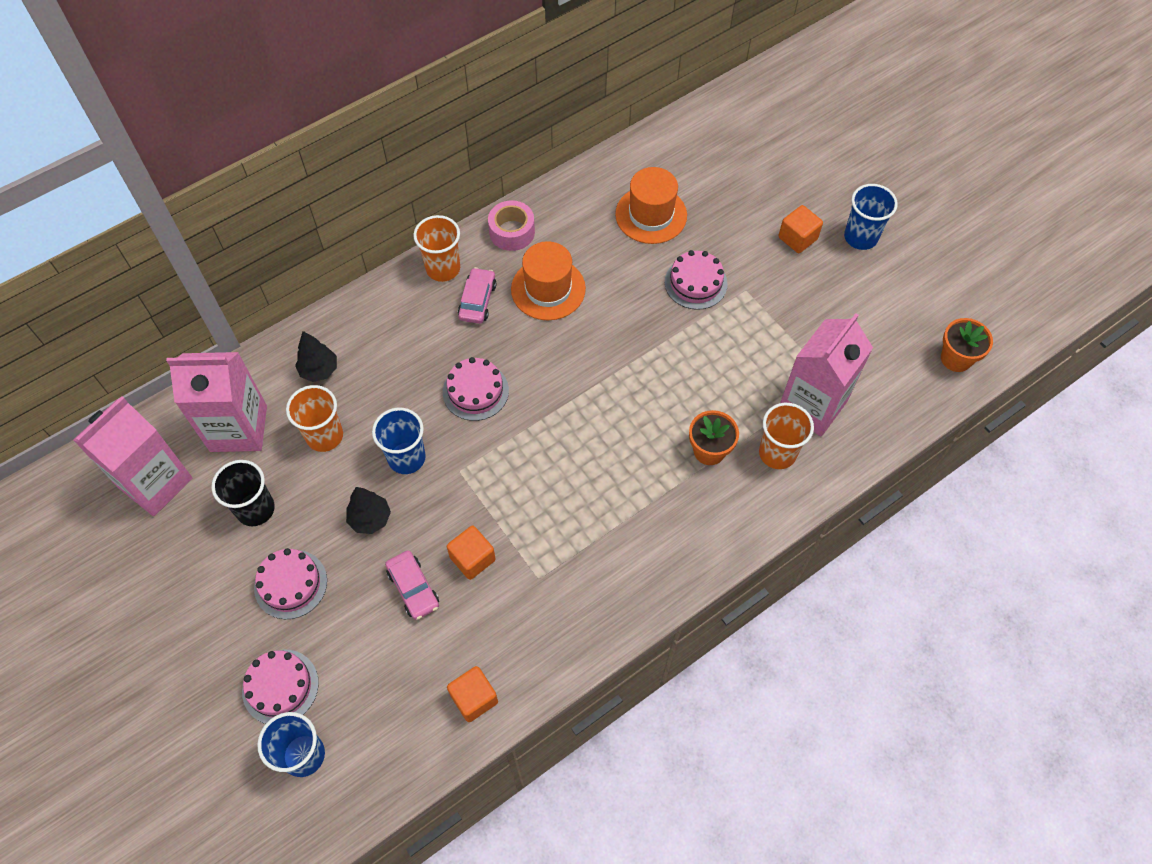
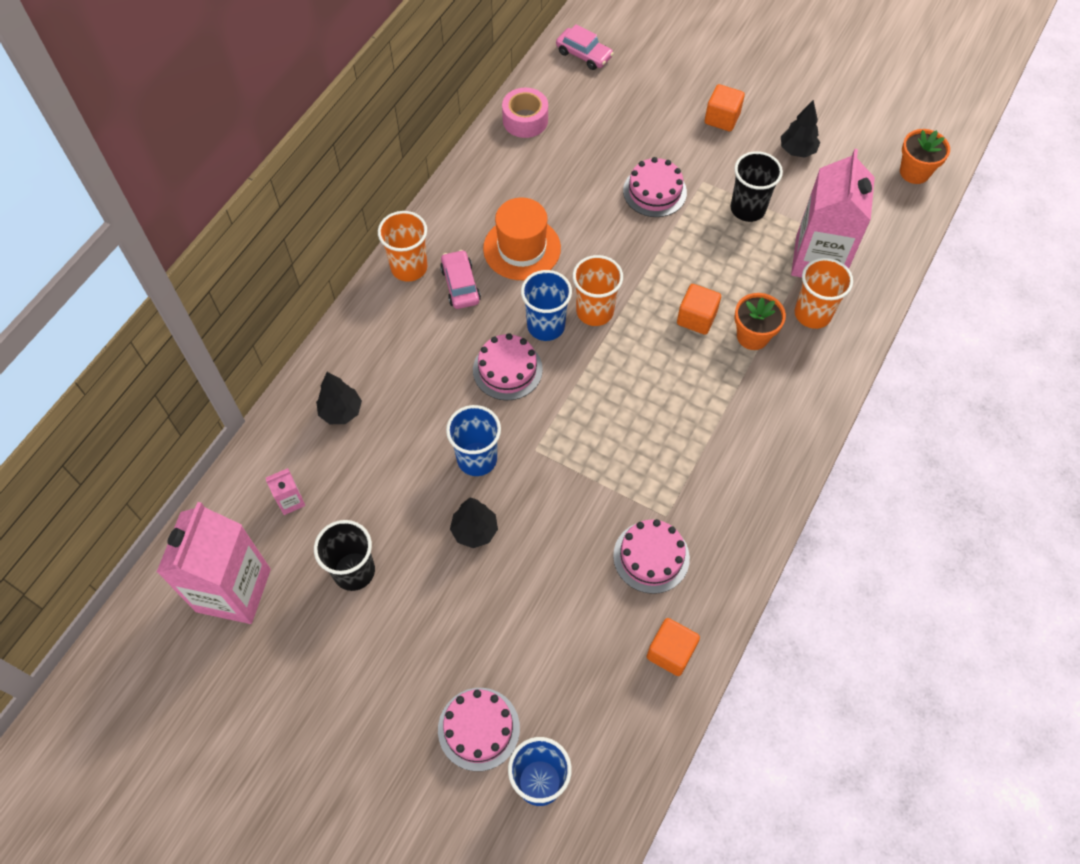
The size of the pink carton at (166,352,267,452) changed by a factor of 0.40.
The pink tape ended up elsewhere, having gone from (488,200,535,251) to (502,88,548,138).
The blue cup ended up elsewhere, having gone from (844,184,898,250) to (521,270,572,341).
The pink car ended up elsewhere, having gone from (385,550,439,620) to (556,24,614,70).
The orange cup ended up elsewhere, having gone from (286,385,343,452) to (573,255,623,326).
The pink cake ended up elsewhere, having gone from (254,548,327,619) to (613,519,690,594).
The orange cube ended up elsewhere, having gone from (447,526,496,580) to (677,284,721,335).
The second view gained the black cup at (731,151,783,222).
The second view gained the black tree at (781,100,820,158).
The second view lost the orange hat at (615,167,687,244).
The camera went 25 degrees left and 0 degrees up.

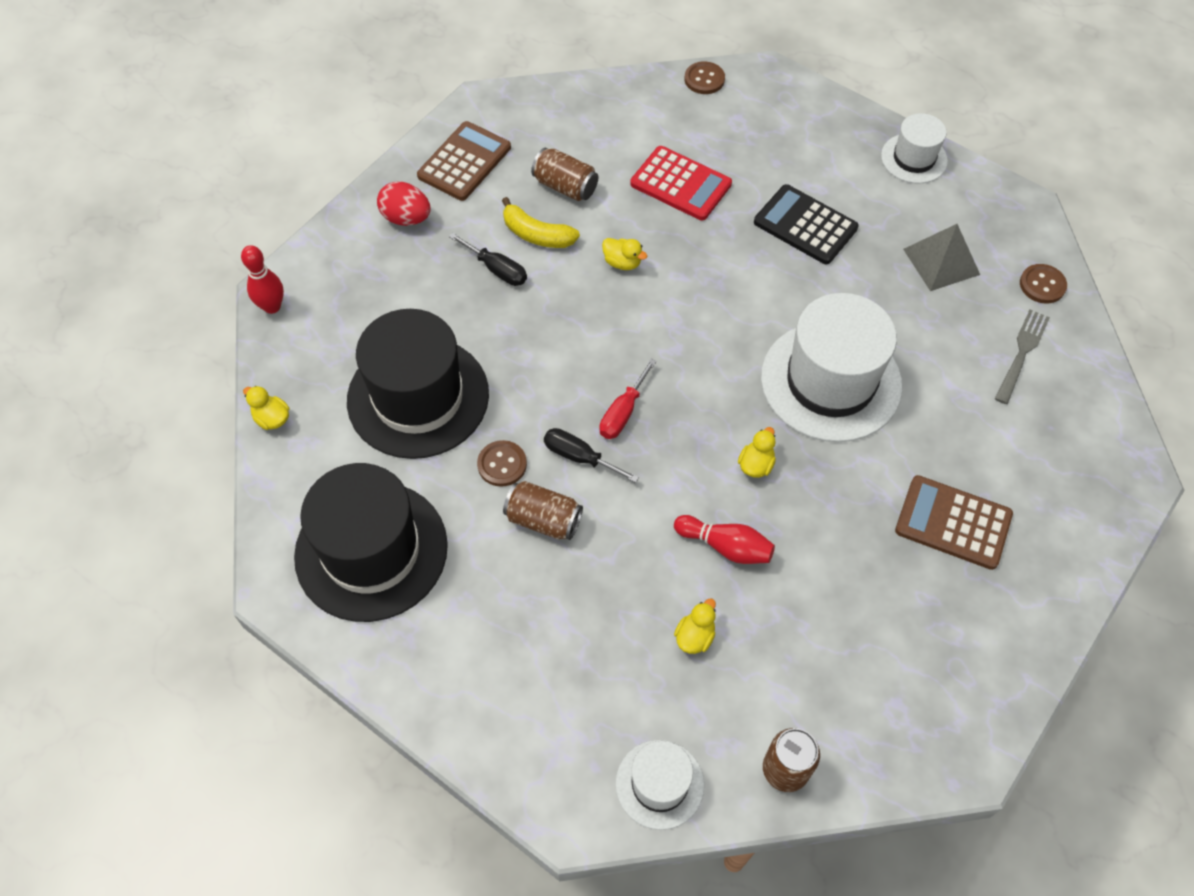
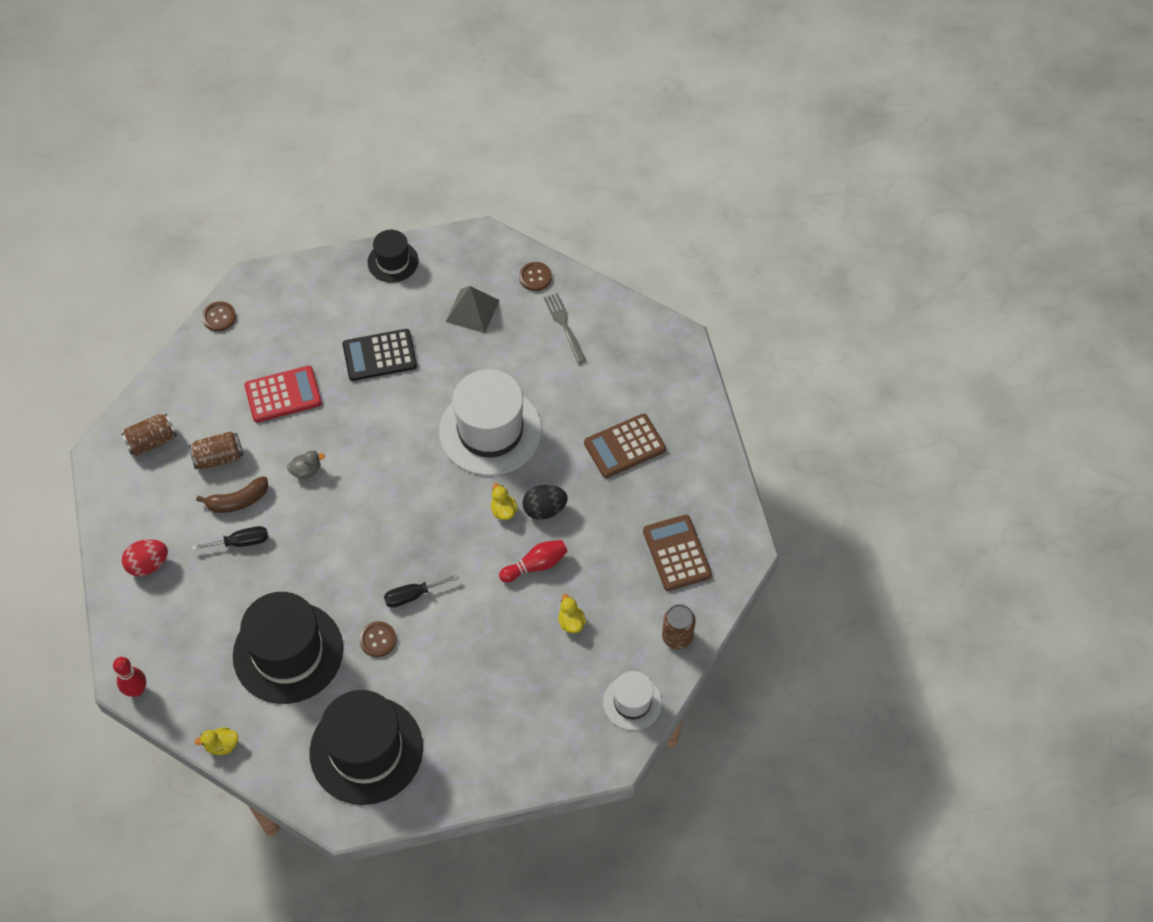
The brown can ended up elsewhere, having gone from (503,481,583,540) to (121,413,177,456).
What was the yellow banana at (502,197,580,248) turned into the brown banana at (196,476,268,513).
What was the yellow duck at (602,238,647,270) turned into the grey duck at (287,451,325,479).
What was the white hat at (881,113,948,184) turned into the black hat at (367,230,419,283).
The second view gained the black egg at (522,485,568,520).
The brown calculator ended up elsewhere, having gone from (417,121,511,201) to (643,515,712,591).
The second view lost the red screwdriver at (600,359,657,439).
The camera went 50 degrees left and 0 degrees up.

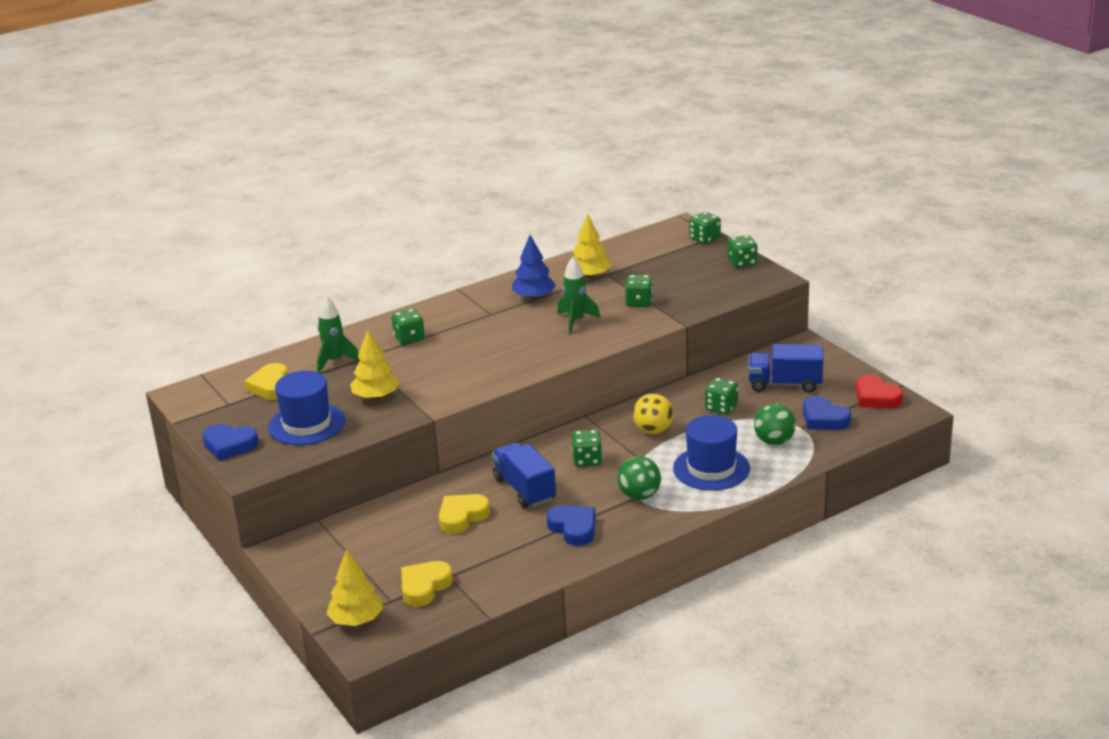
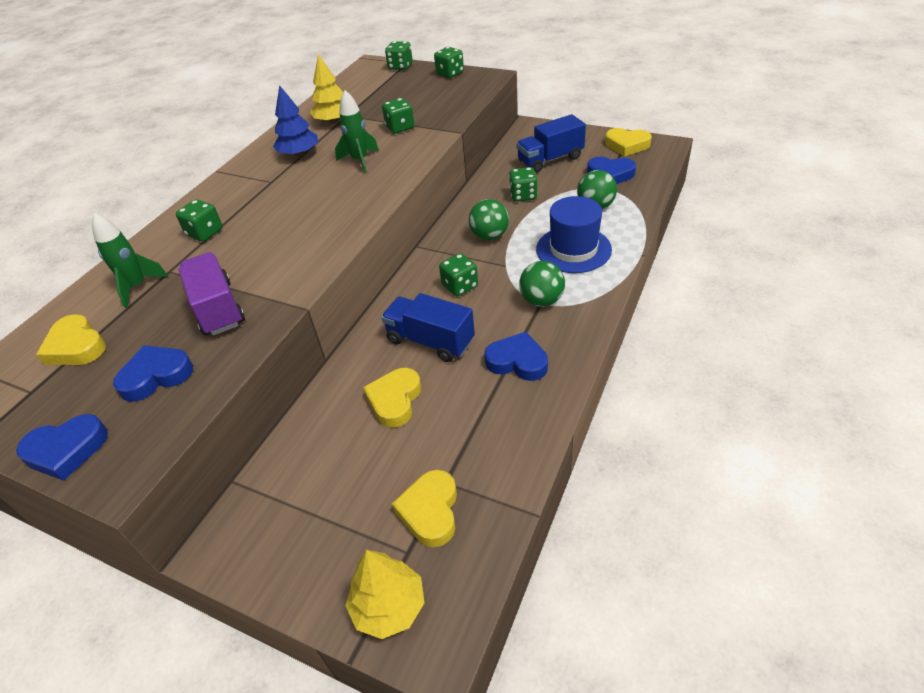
Where the blue hat stood at (268,371,345,445), the blue heart came to stand at (113,345,193,402).
Where the yellow tree stood at (350,330,399,400), the purple truck came to stand at (178,252,245,336).
What was the yellow ball at (633,393,674,434) turned into the green ball at (469,199,509,240).
What was the red heart at (856,375,903,409) turned into the yellow heart at (605,128,652,156).
The camera went 30 degrees left and 15 degrees up.

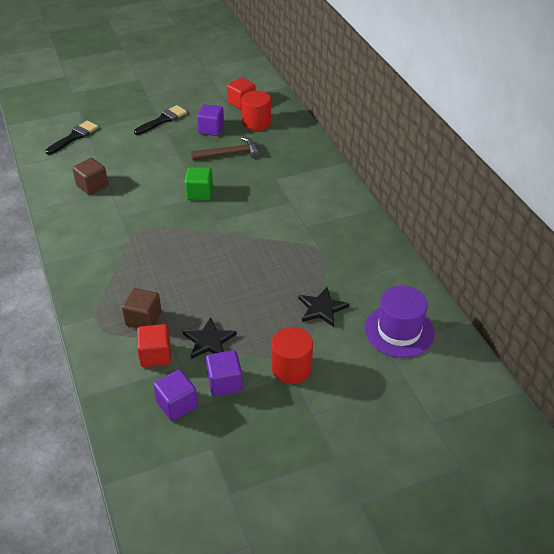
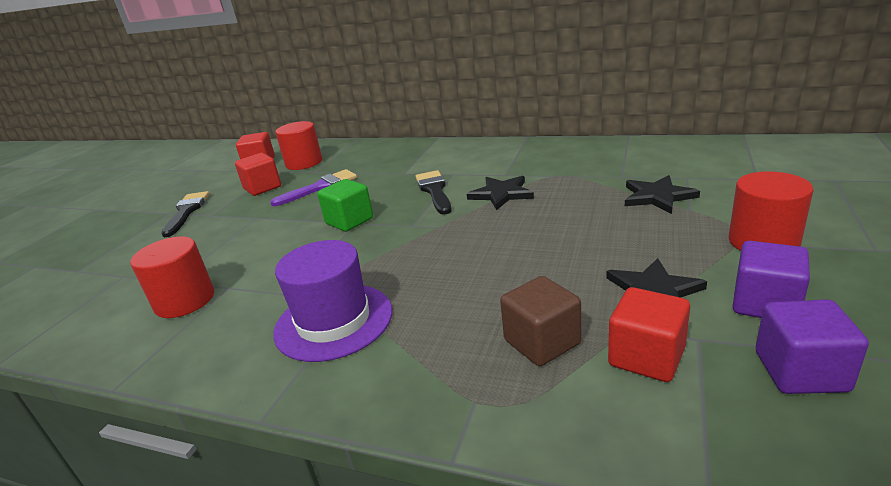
Where the brown cube stood at (72,158,108,195), the red cylinder came to stand at (130,236,214,318).
What was the purple cube at (197,104,224,136) turned into the red cube at (235,153,281,196).
Where the brown hammer stood at (191,137,260,160), the purple brush came to stand at (270,169,357,206).
The purple hat ended up elsewhere, having gone from (364,286,435,358) to (273,240,392,362).
The black brush ended up elsewhere, having gone from (45,121,99,155) to (415,170,451,215).
The second view gained the black star at (467,176,534,210).
The camera went 45 degrees left and 15 degrees down.

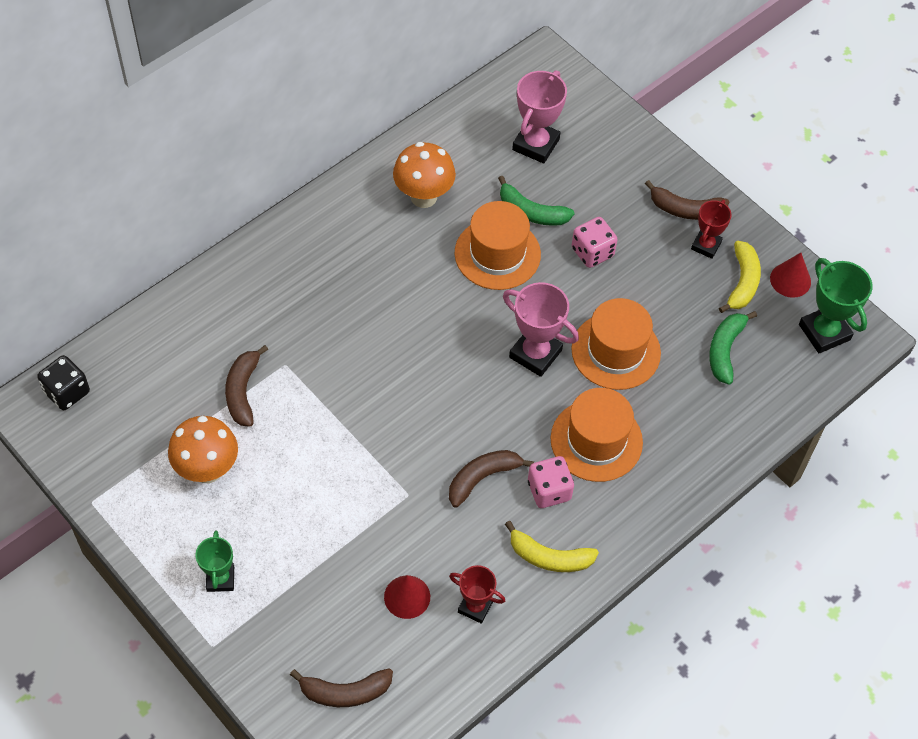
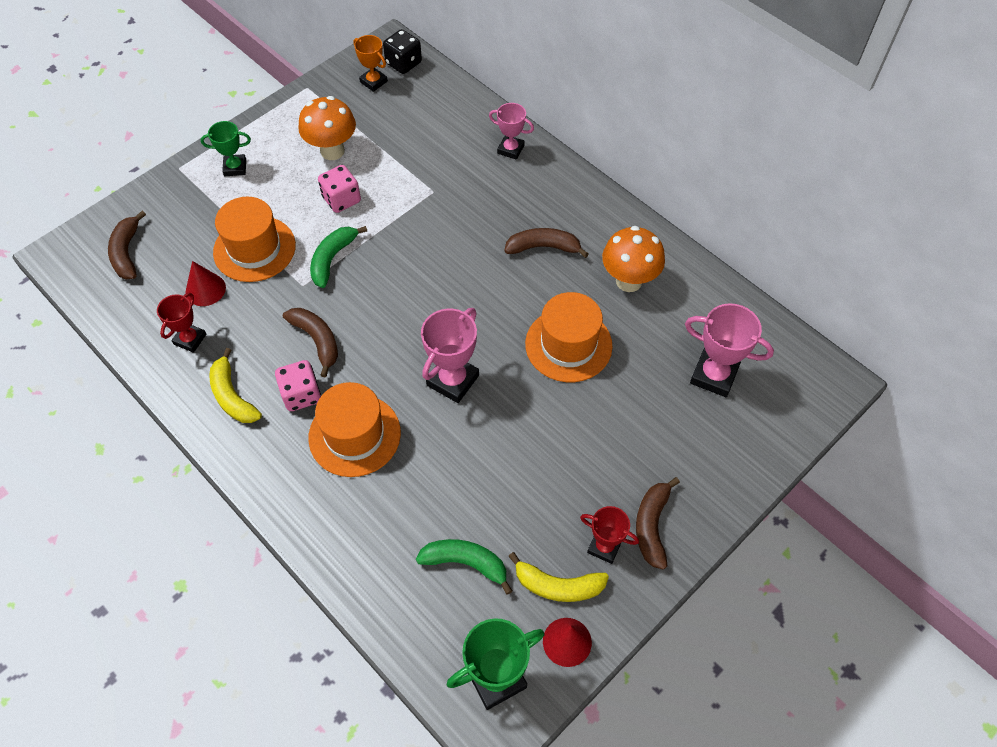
The yellow banana at (505,521,599,572) ended up facing another way, 45 degrees counterclockwise from before.
The orange hat ended up elsewhere, having gone from (571,298,661,390) to (213,197,296,282).
The green banana ended up elsewhere, having gone from (498,176,574,226) to (310,226,367,288).
The pink dice ended up elsewhere, having gone from (572,217,618,268) to (318,165,361,213).
The second view gained the orange trophy at (353,35,388,92).
The second view gained the pink trophy at (489,103,534,160).
The brown banana ended up elsewhere, having gone from (225,345,268,427) to (504,228,589,258).
The camera went 90 degrees right and 0 degrees up.

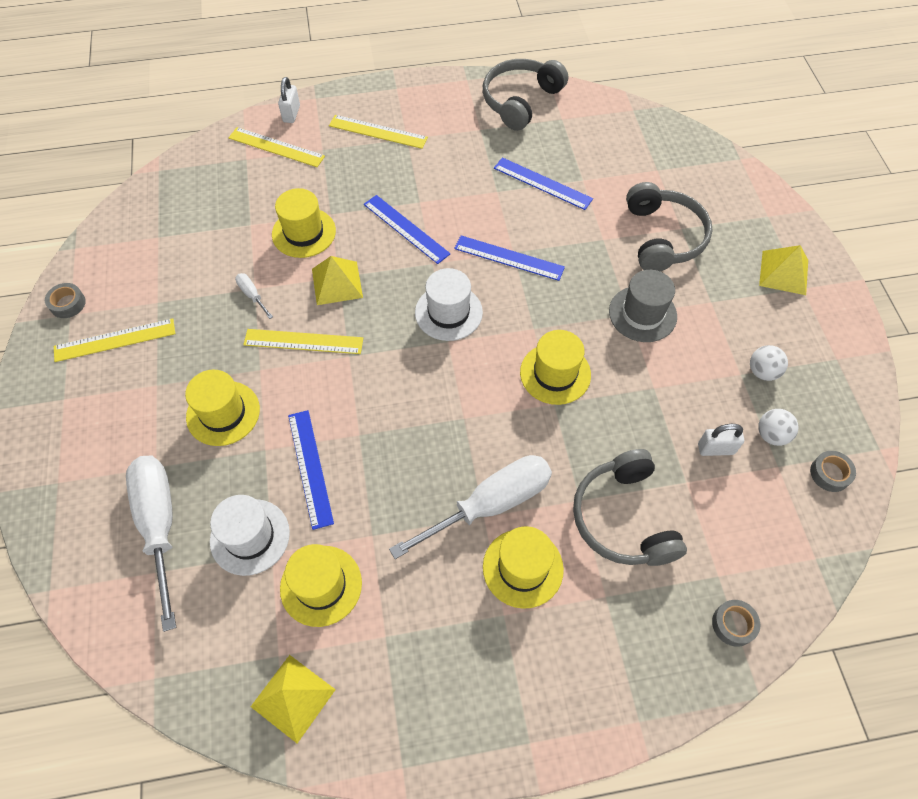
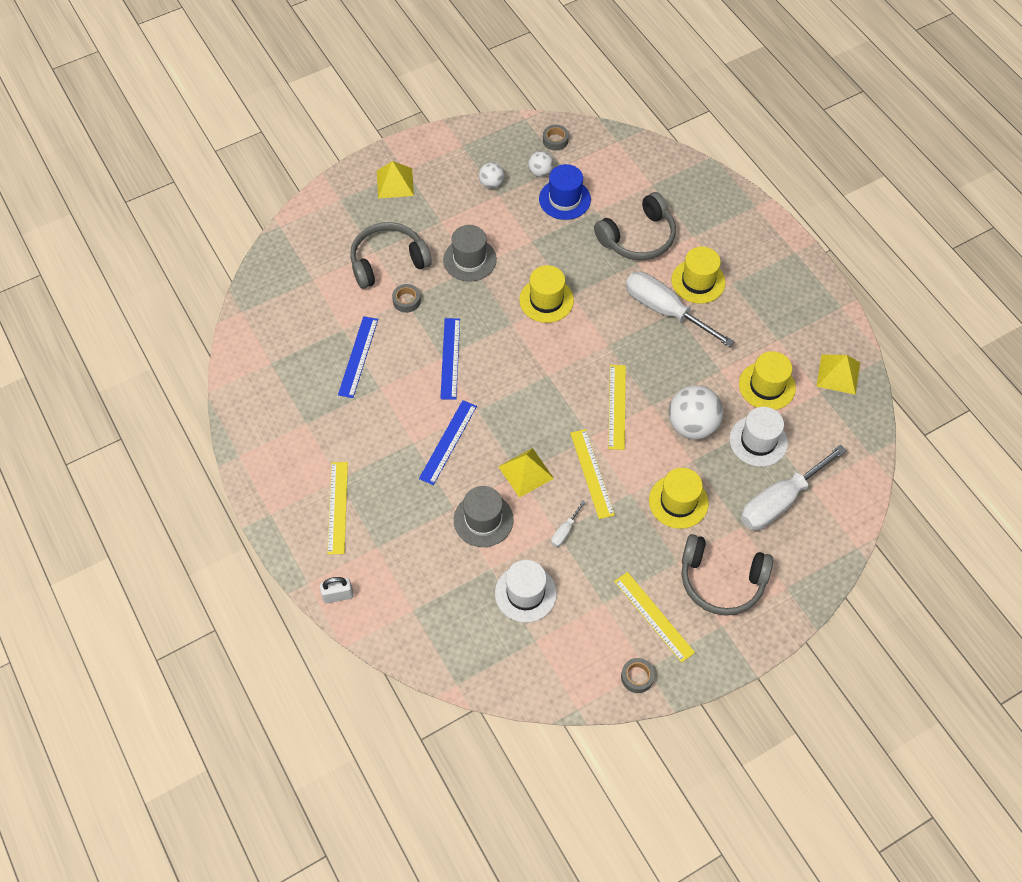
The grey tape ended up elsewhere, having gone from (712,600,760,647) to (392,284,421,313).
What was the yellow hat at (272,188,336,258) turned into the grey hat at (454,486,514,547).
The white hat ended up elsewhere, having gone from (415,268,483,341) to (495,560,557,623).
Where the white padlock stood at (698,424,744,456), the blue hat came to stand at (539,164,591,220).
The yellow ruler ended up elsewhere, having gone from (228,127,325,167) to (608,365,626,450).
Where the blue ruler stood at (288,410,334,530), the white ball came to stand at (668,385,723,439).
The grey headphones ended up elsewhere, having gone from (483,59,568,131) to (682,534,773,616).
The camera went 110 degrees left and 0 degrees up.

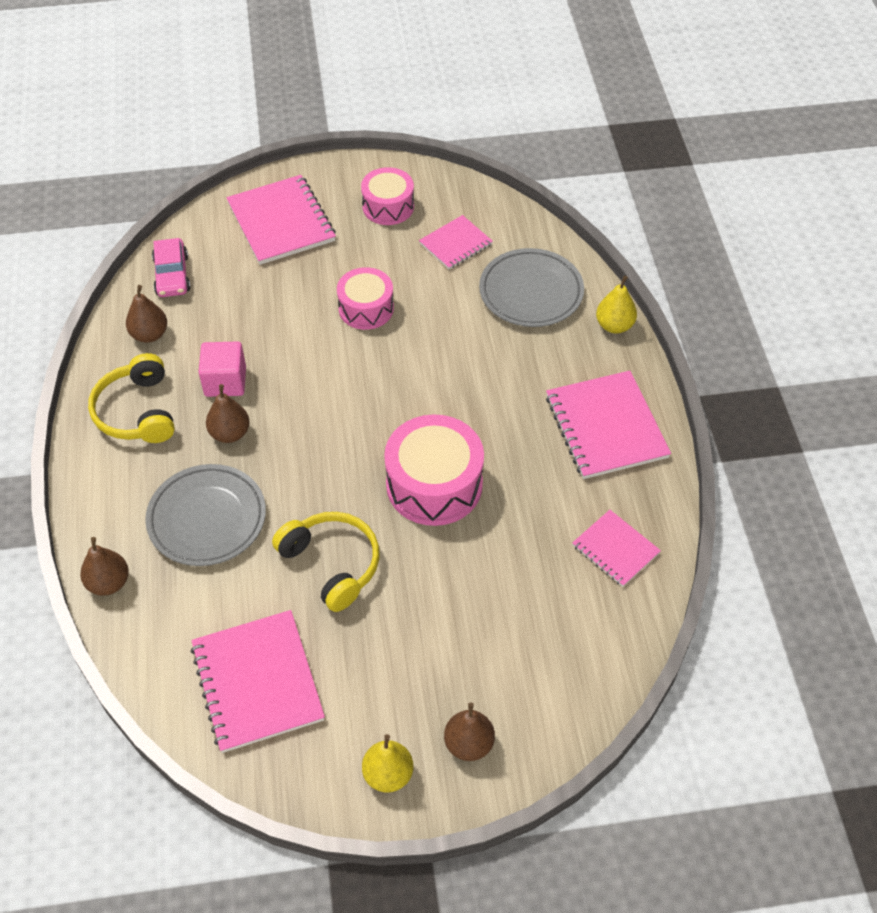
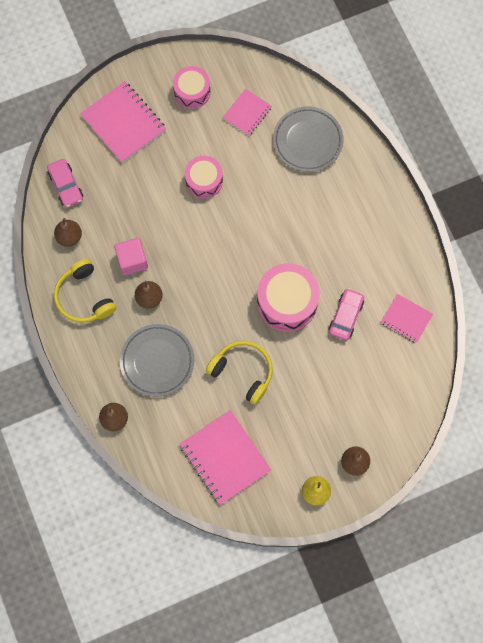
The second view gained the pink car at (329,288,364,340).
The second view lost the pink notebook at (546,371,671,479).
The second view lost the yellow pear at (596,276,637,333).
The camera went 15 degrees left and 20 degrees up.

